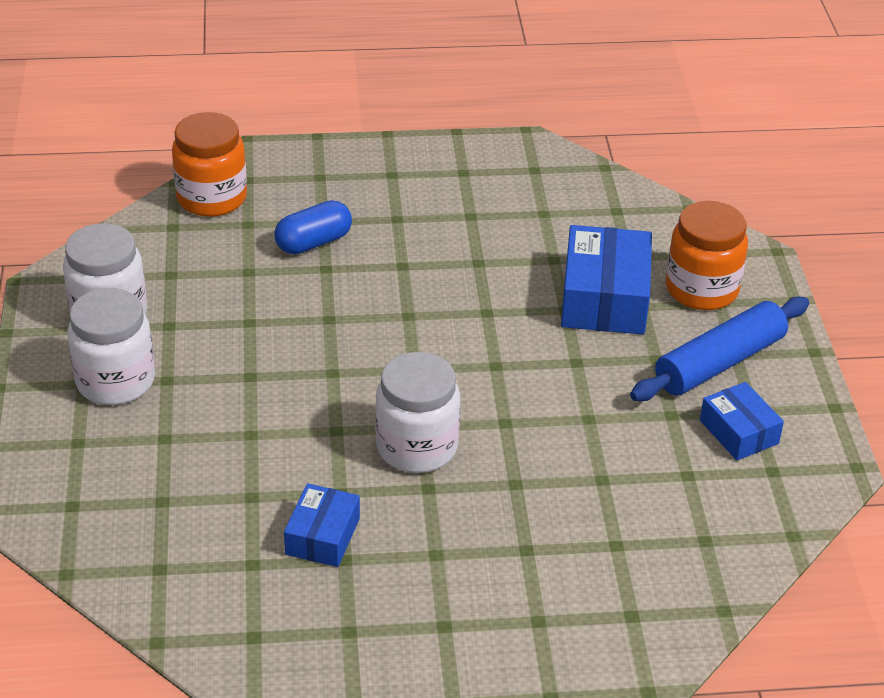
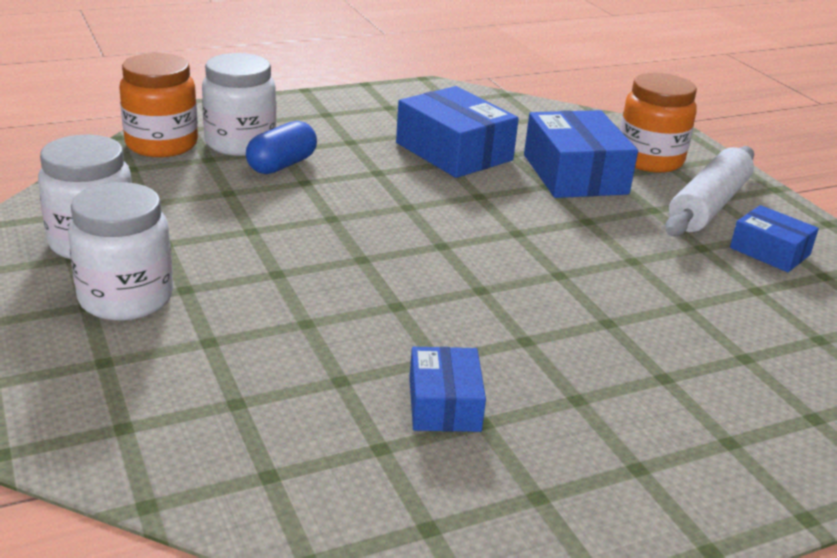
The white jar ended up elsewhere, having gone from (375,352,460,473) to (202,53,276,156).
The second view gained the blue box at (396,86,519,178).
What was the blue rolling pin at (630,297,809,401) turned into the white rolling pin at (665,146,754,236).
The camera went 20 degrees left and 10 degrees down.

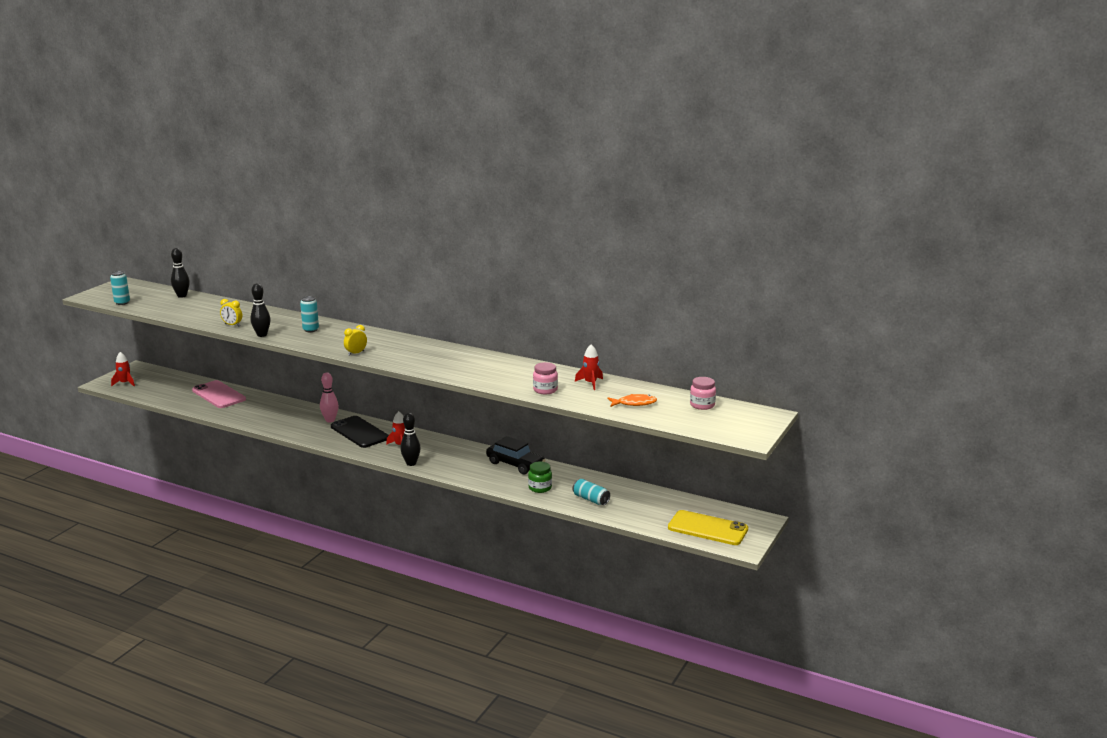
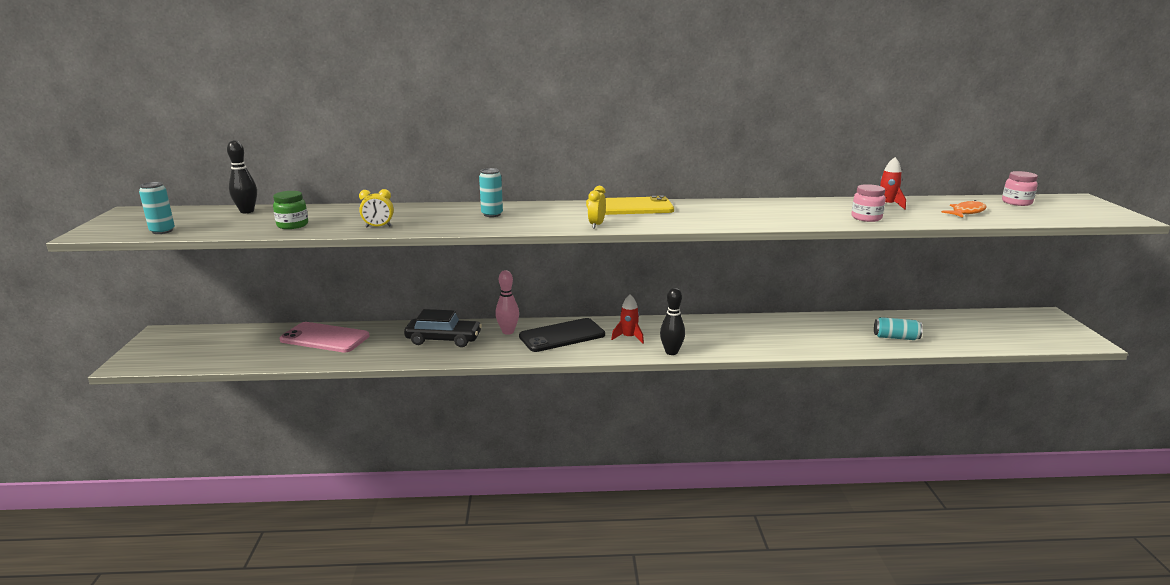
The green jar ended up elsewhere, having gone from (528,461,552,493) to (273,191,308,229).
The black car ended up elsewhere, having gone from (486,436,546,475) to (404,309,482,347).
The black phone at (331,416,389,448) ended up facing another way, 45 degrees counterclockwise from before.
The yellow phone ended up elsewhere, having gone from (668,510,748,545) to (586,196,674,215).
The second view lost the red rocket at (111,352,135,386).
The second view lost the black bowling pin at (250,283,271,337).
The camera went 30 degrees left and 0 degrees up.

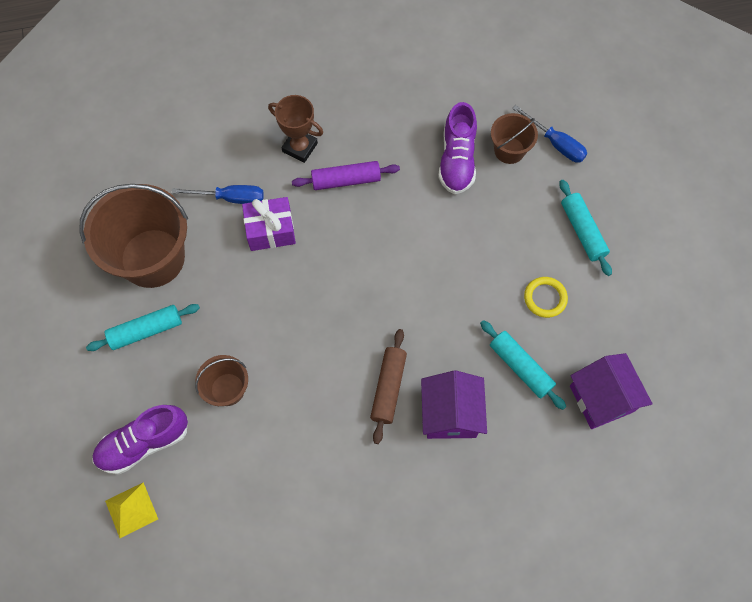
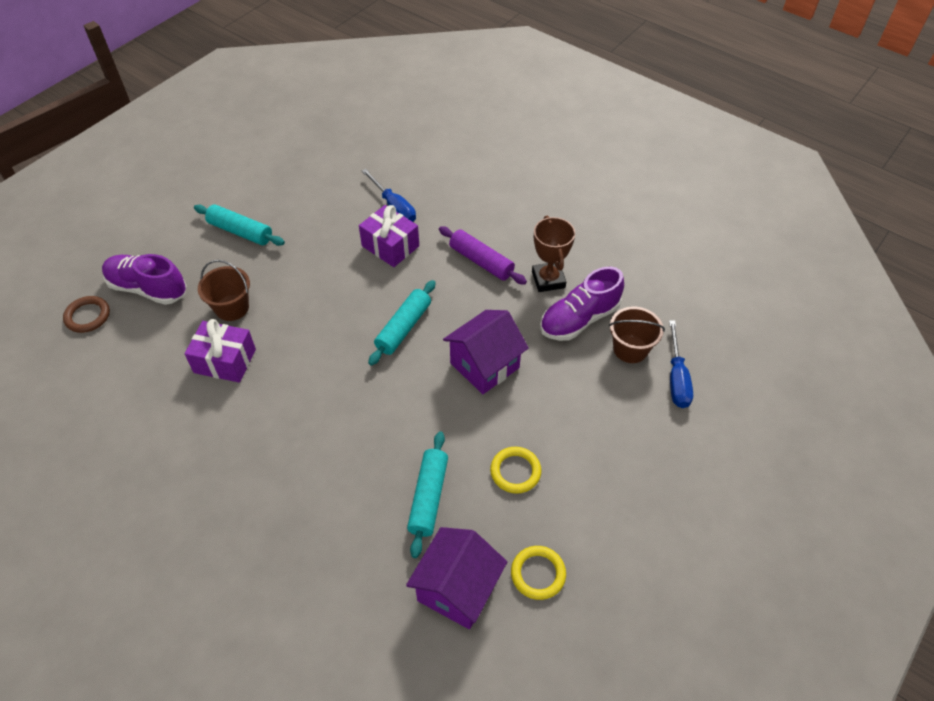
Where the yellow pyramid stood at (105,482,158,538), the brown ring came to stand at (63,296,110,333).
The second view gained the purple gift at (185,319,256,383).
The turquoise rolling pin ended up elsewhere, having gone from (559,180,612,276) to (368,280,436,366).
The purple house ended up elsewhere, having gone from (421,370,487,439) to (443,310,529,394).
The second view gained the yellow ring at (511,546,566,600).
The brown trophy ended up elsewhere, having gone from (268,95,323,163) to (532,216,575,292).
The second view lost the brown bucket at (79,184,188,288).
The second view lost the brown rolling pin at (370,329,407,444).
The camera went 50 degrees right and 15 degrees down.

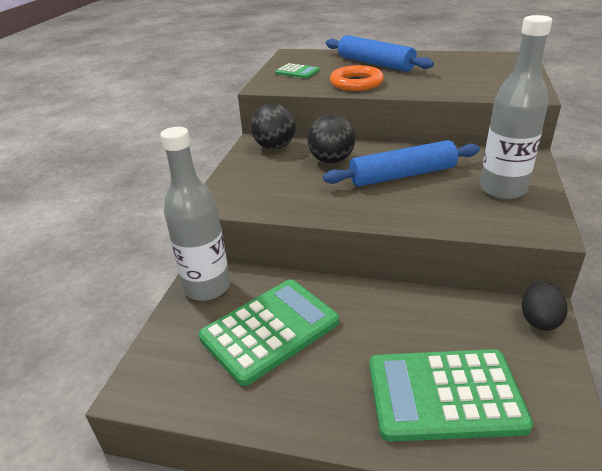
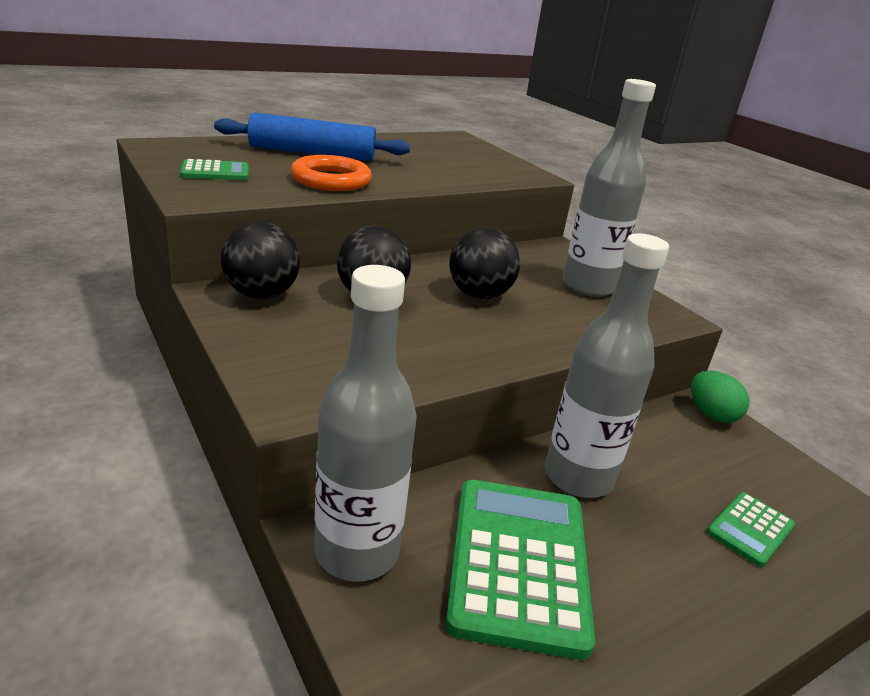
Where the blue rolling pin stood at (323,140,480,187), the black ball came to stand at (449,228,520,299).
The second view gained the grey bottle at (545,234,669,498).
What was the black egg at (522,281,568,331) turned into the green egg at (691,371,749,423).
The size of the green calculator at (369,349,533,442) changed by a factor of 0.49.
The camera went 50 degrees left and 5 degrees down.

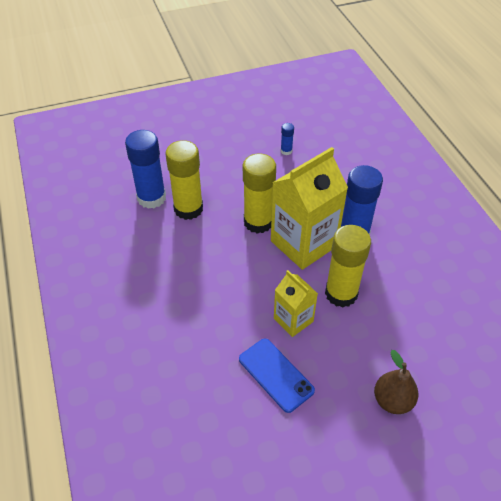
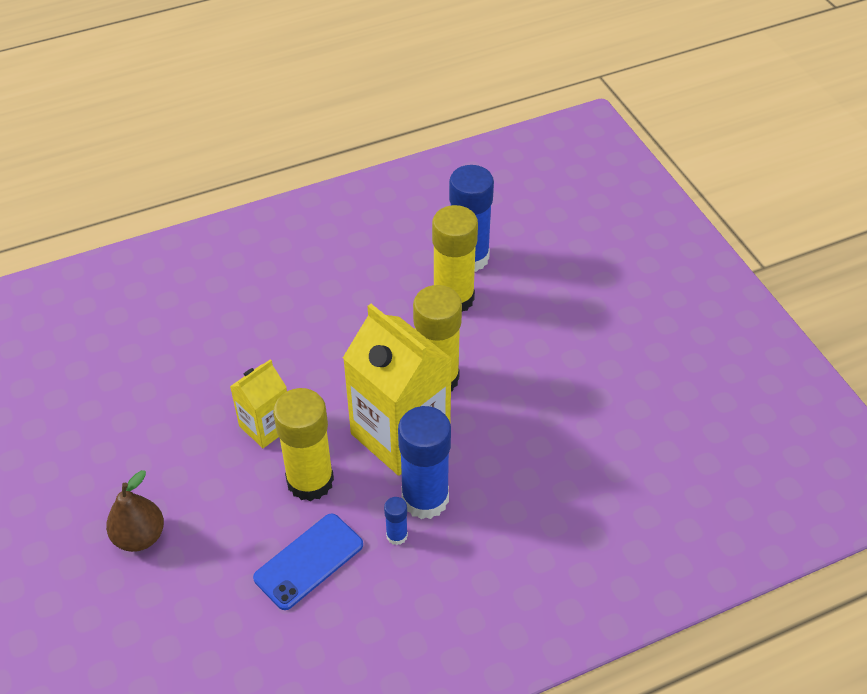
The blue phone ended up elsewhere, having gone from (239,339,315,413) to (253,513,363,610).
The blue glue stick ended up elsewhere, having gone from (281,123,294,155) to (384,497,408,545).
The camera went 85 degrees right and 0 degrees up.

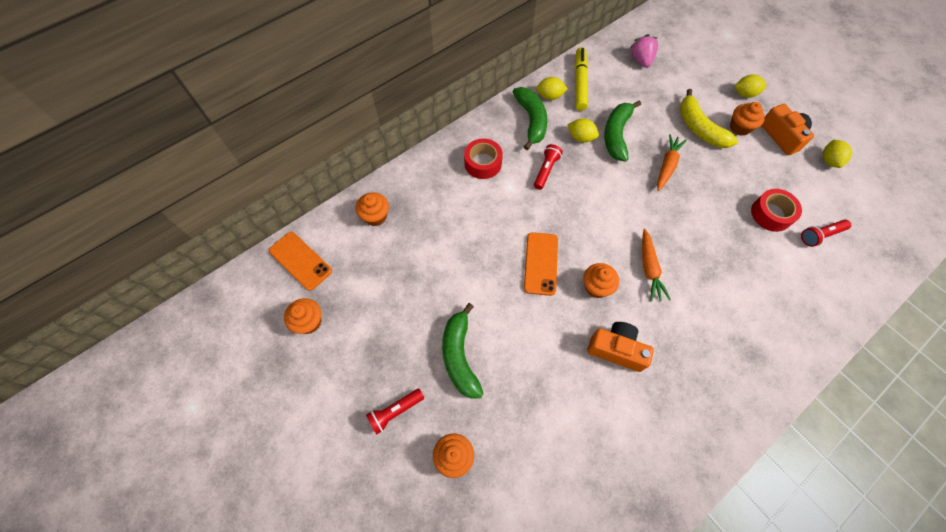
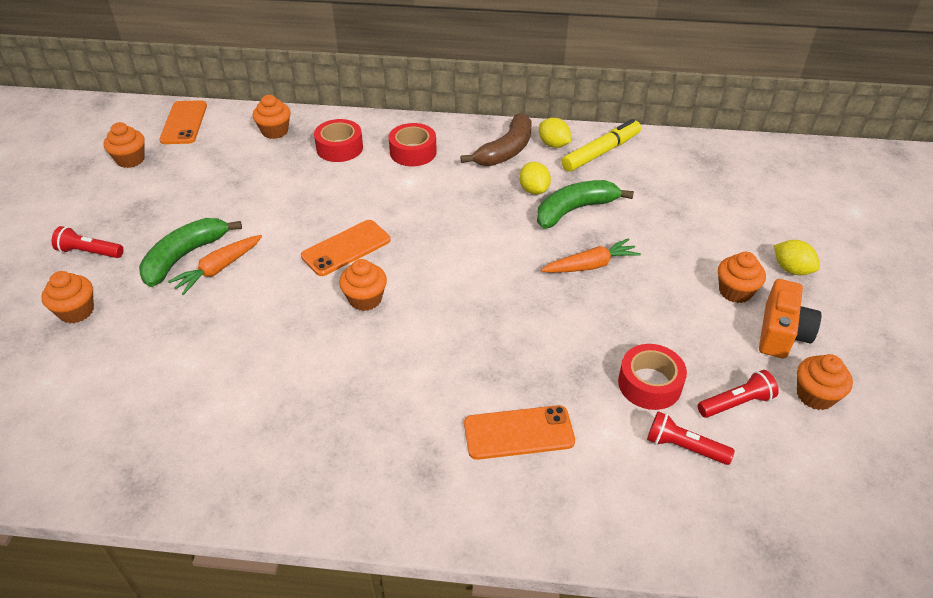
The orange carrot ended up elsewhere, having gone from (642,229,671,302) to (168,235,262,295).
The second view gained the red tape at (314,119,363,162).
What was the green banana at (513,87,548,150) turned into the brown banana at (460,113,531,166).
The second view gained the orange phone at (464,405,575,460).
The red flashlight ended up elsewhere, having gone from (534,144,563,190) to (698,370,779,418).
Where the yellow lemon stood at (823,140,852,168), the orange cupcake came to stand at (797,354,853,410).
The second view lost the orange camera at (587,322,654,372).
The second view lost the pink strawberry at (630,34,658,68).
The second view lost the yellow banana at (680,89,738,148).
The camera went 45 degrees right and 20 degrees down.

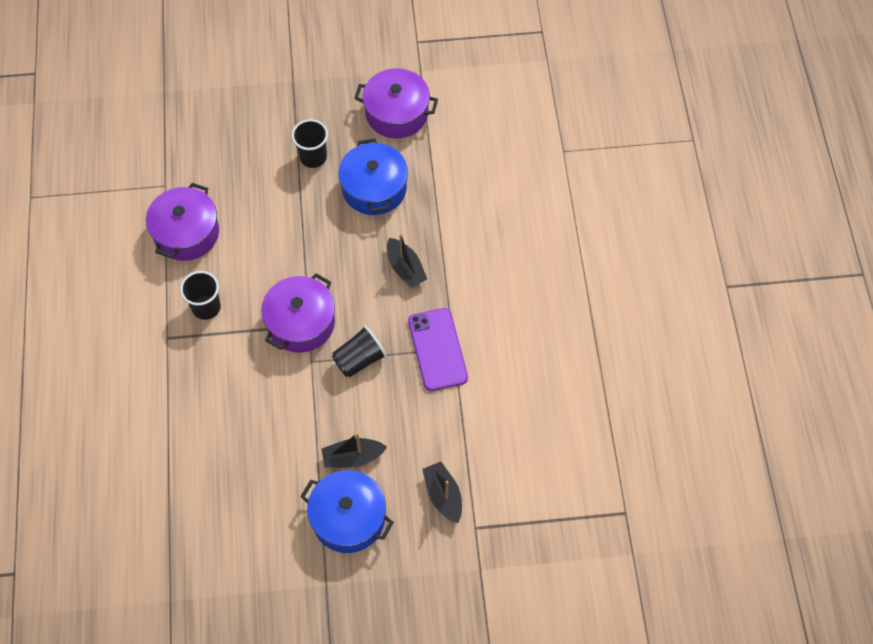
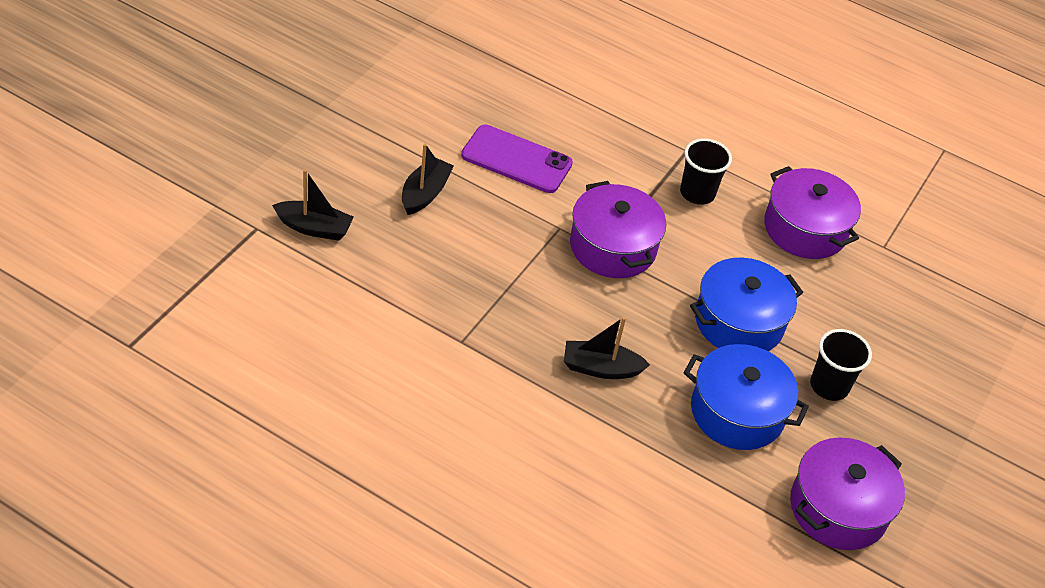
The purple phone ended up elsewhere, having gone from (408,308,468,391) to (461,125,573,193).
The blue pot ended up elsewhere, having gone from (300,470,394,553) to (690,258,803,351).
The second view lost the black cup at (332,325,387,378).
The camera went 120 degrees right and 15 degrees down.

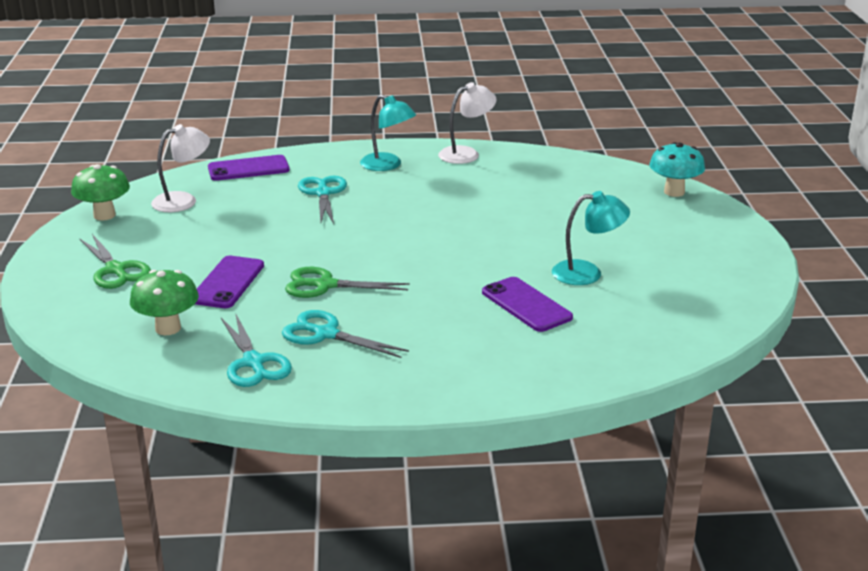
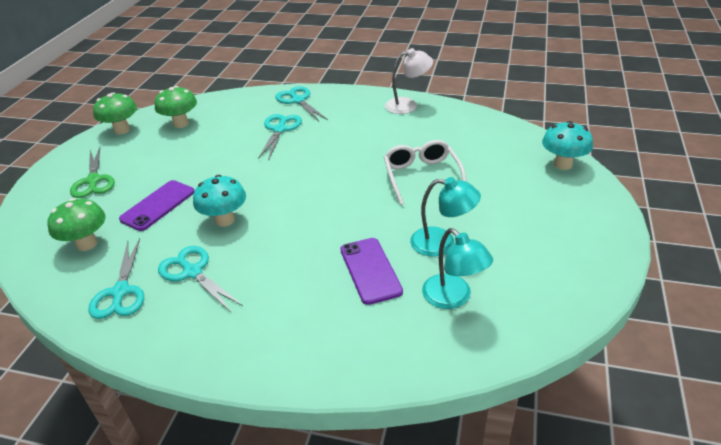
Where the white lamp stood at (151,124,210,212), the green mushroom came to stand at (154,86,197,128).
Where the green scissors stood at (285,267,410,298), the turquoise mushroom came to stand at (193,175,246,227).
The second view gained the turquoise scissors at (276,86,328,121).
The second view gained the white glasses at (384,140,466,205).
The turquoise lamp ended up elsewhere, having gone from (360,95,416,171) to (422,228,493,309).
The second view lost the purple phone at (208,155,290,181).
The camera went 20 degrees right and 10 degrees up.

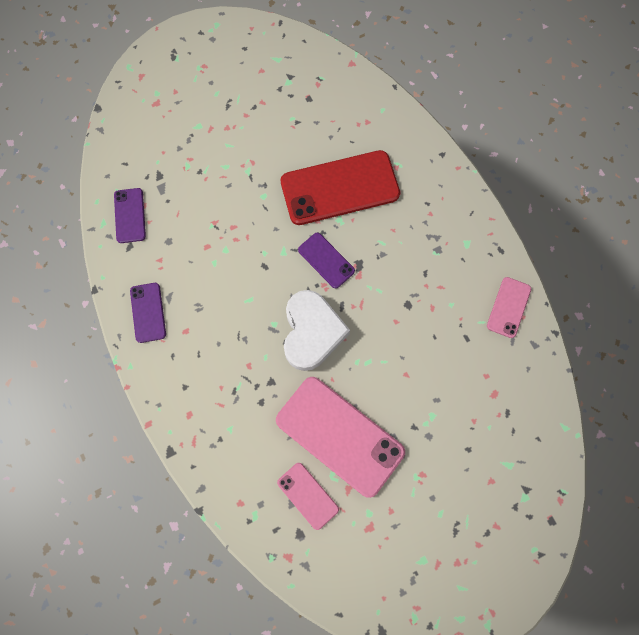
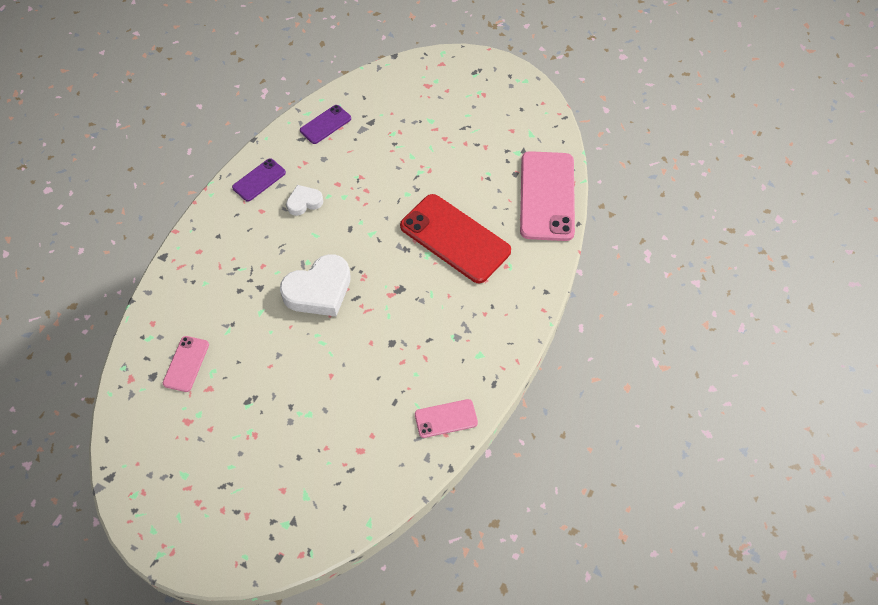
The second view gained the white heart at (286,185,323,216).
The pink phone ended up elsewhere, having gone from (276,377,405,498) to (520,151,575,241).
The second view lost the purple phone at (298,233,355,288).
The camera went 55 degrees right and 15 degrees down.

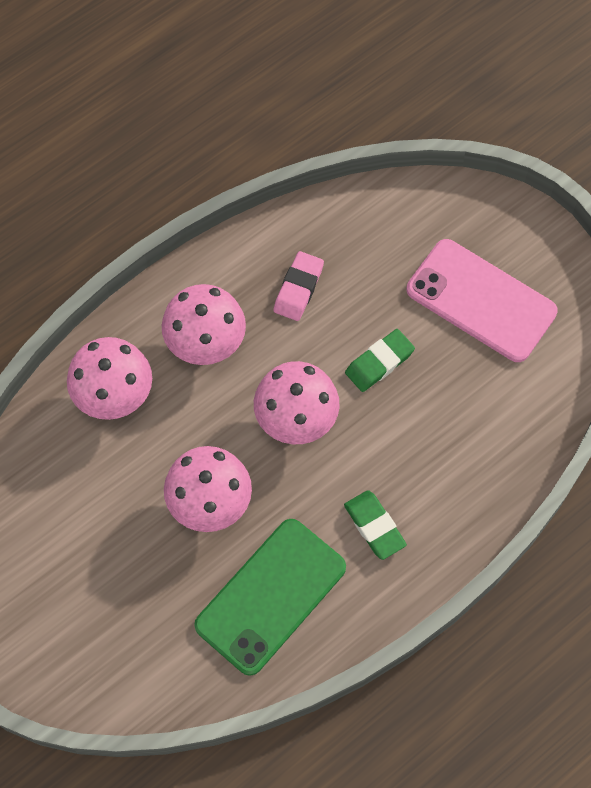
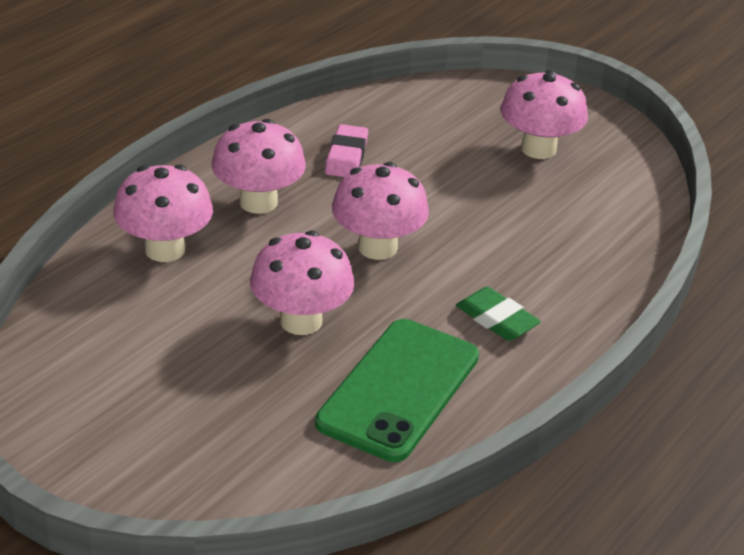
Where the pink phone stood at (407,239,558,362), the pink mushroom came to stand at (501,70,588,159).
The second view lost the green eraser at (345,329,415,392).
The camera went 15 degrees left and 30 degrees down.

